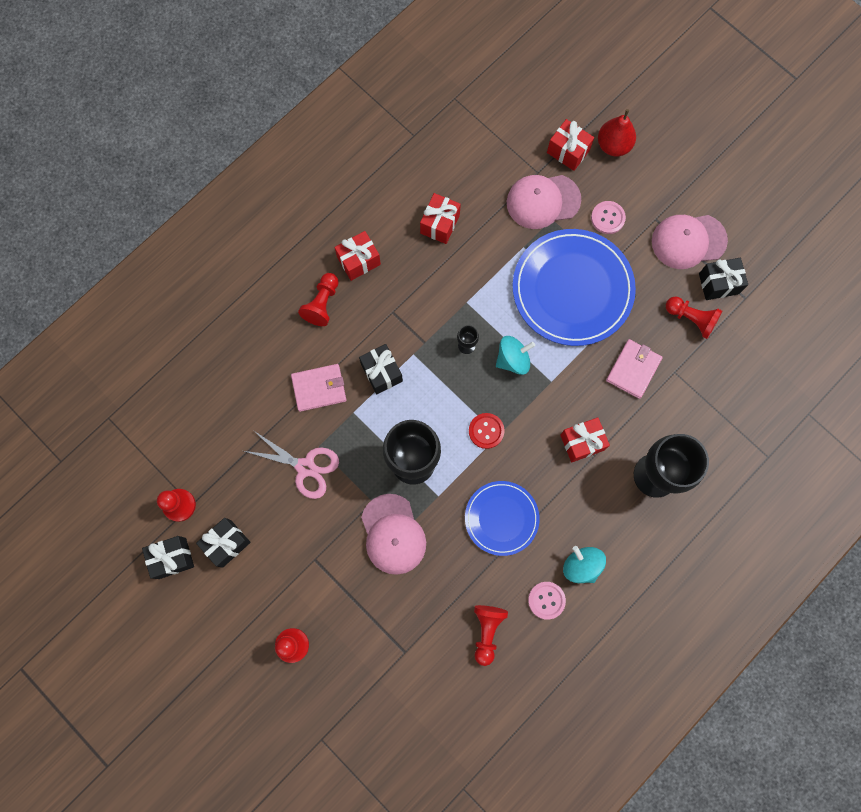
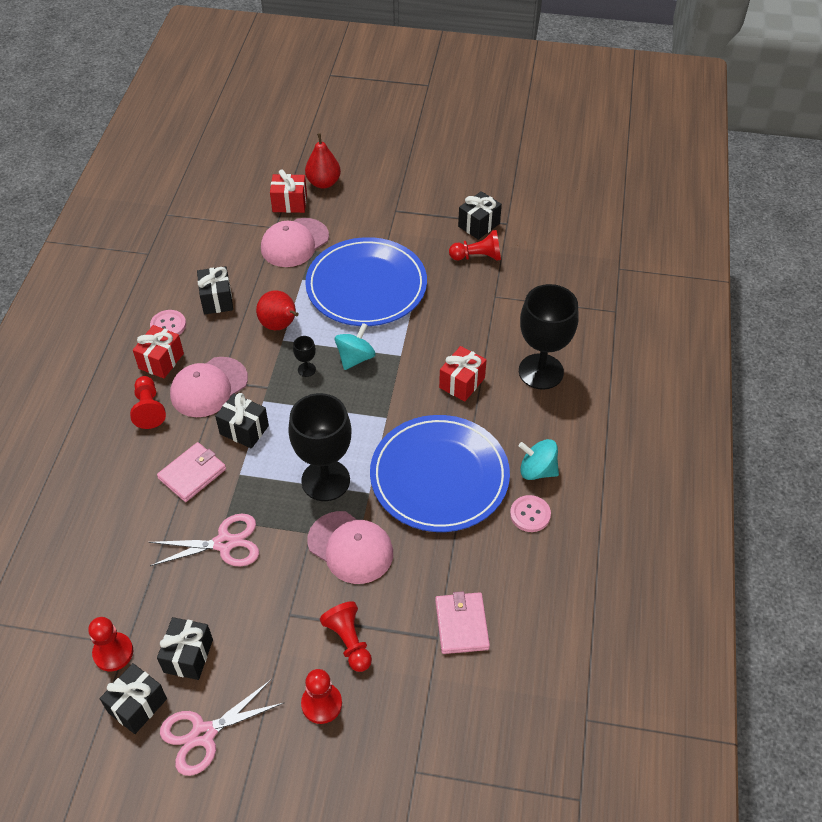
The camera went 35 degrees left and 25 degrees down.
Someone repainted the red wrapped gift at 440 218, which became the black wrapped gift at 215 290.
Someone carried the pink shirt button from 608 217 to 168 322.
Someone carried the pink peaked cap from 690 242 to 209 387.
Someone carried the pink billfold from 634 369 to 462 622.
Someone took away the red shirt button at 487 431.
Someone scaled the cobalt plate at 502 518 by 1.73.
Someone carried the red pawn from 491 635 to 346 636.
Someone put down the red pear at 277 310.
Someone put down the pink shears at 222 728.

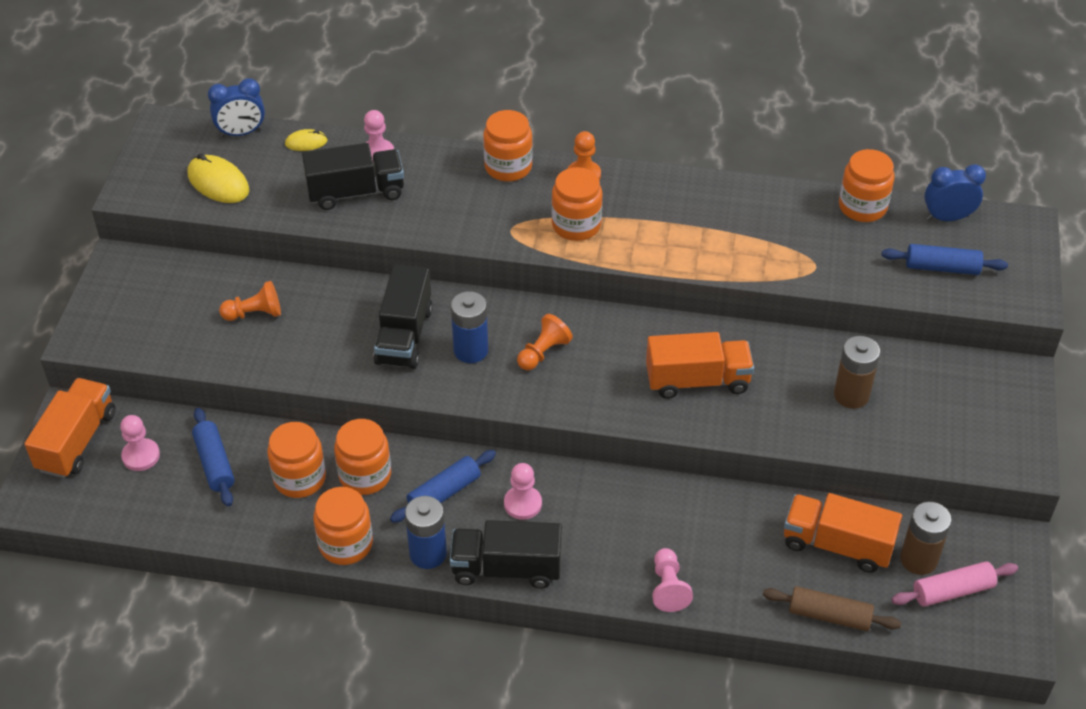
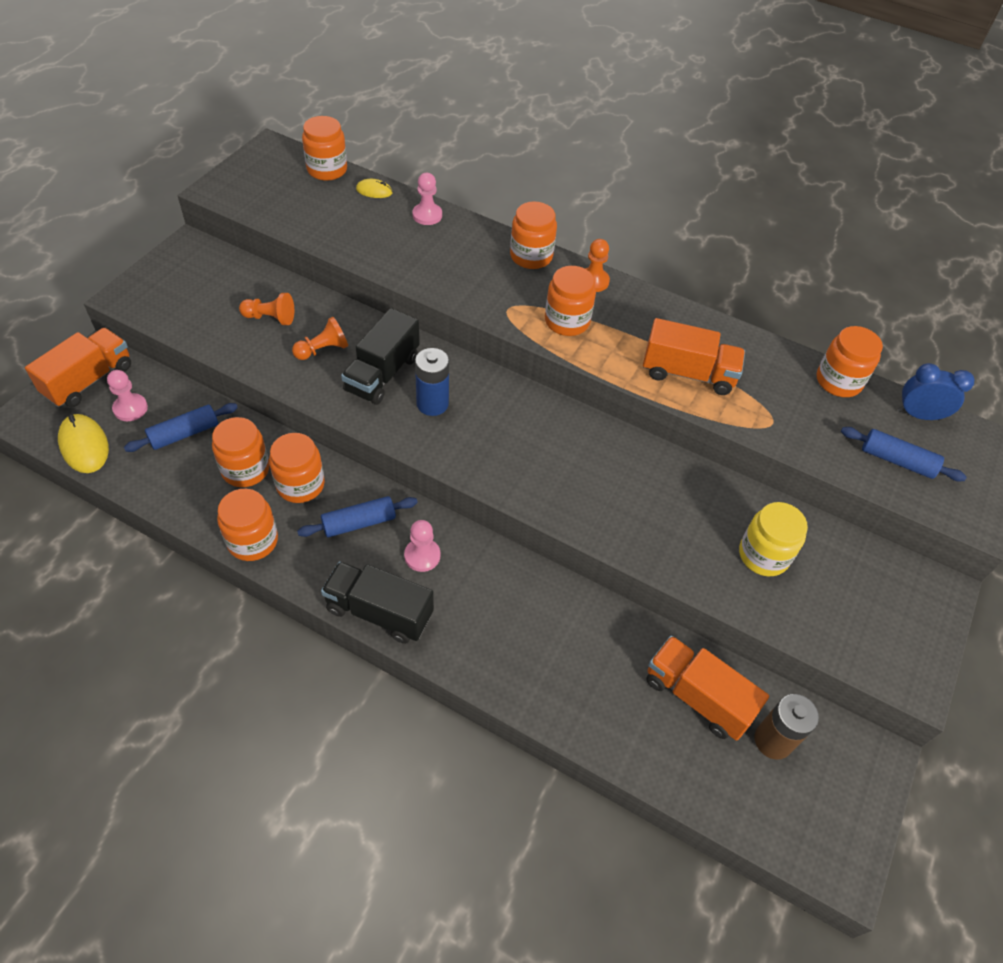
The camera went 15 degrees right and 5 degrees up.
Someone swapped the cobalt bedside clock at 236 107 for the orange-coloured jar at 324 148.
Someone took away the black toy truck at 353 176.
Someone carried the golden PC mouse from 218 178 to 83 443.
Someone carried the orange-coloured pawn from 545 342 to 320 338.
Someone carried the orange-coloured toy truck from 700 365 to 694 356.
Someone swapped the dark brown AA battery at 857 372 for the golden jar at 773 539.
Someone rotated the cobalt pastry roller at 213 457 by 60 degrees clockwise.
Someone took away the cobalt AA battery at 426 532.
Someone took away the pink pawn at 672 580.
Someone took away the pink pastry roller at 954 584.
Someone took away the dark brown pastry roller at 832 608.

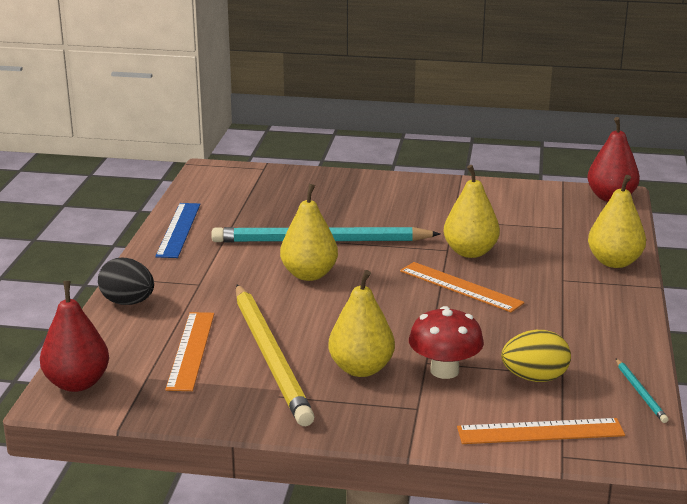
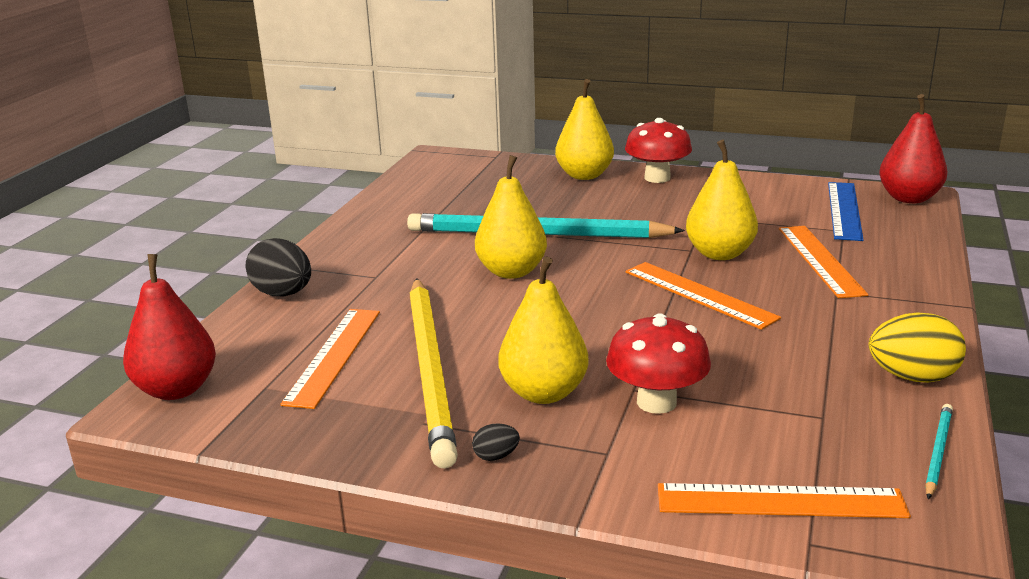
The camera went 10 degrees right and 0 degrees up.
Someone carried the golden pear from 617 221 to 584 129.
Someone carried the cobalt straightedge from 177 230 to 846 211.
Someone carried the golden egg from 536 356 to 917 347.
Someone rotated the aqua wooden pencil at 642 391 by 150 degrees counterclockwise.
Someone put down the red toadstool at 658 150.
Someone put down the orange-coloured straightedge at 823 262.
Someone put down the black egg at 496 442.

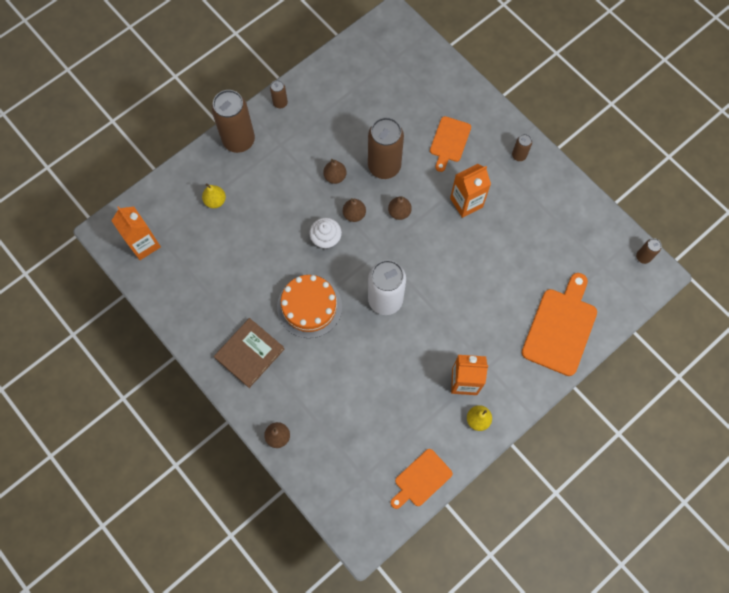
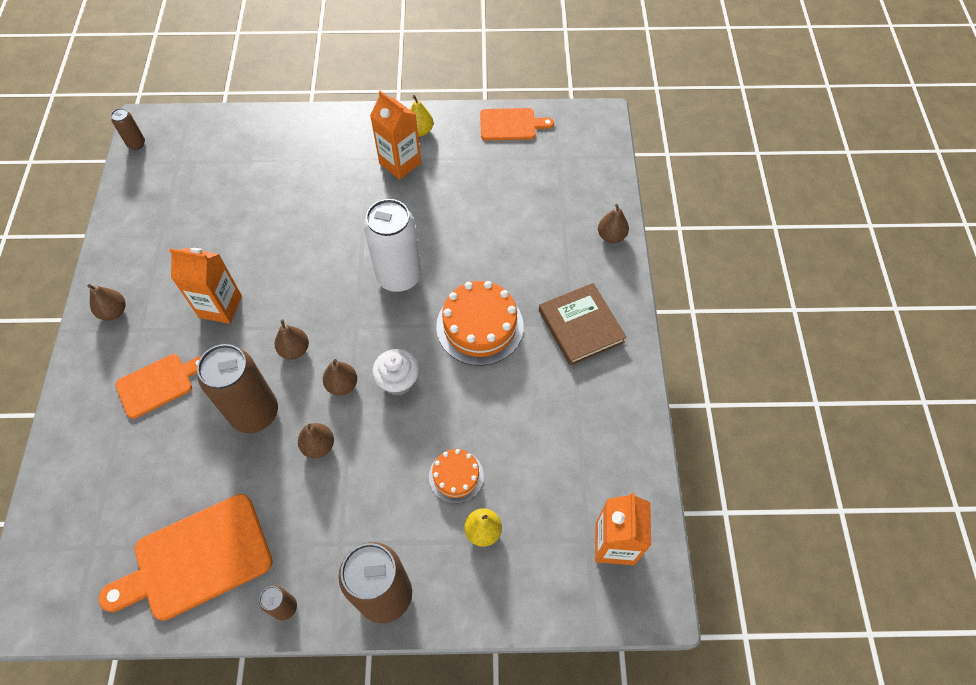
The camera went 140 degrees left and 10 degrees down.
Someone swapped the dark brown tin at 522 147 for the dark brown pear at 106 302.
Someone carried the orange-coloured bread board from 559 324 to 186 557.
Someone rotated the dark brown book at 249 353 by 75 degrees clockwise.
Someone put down the orange-coloured cake at 456 476.

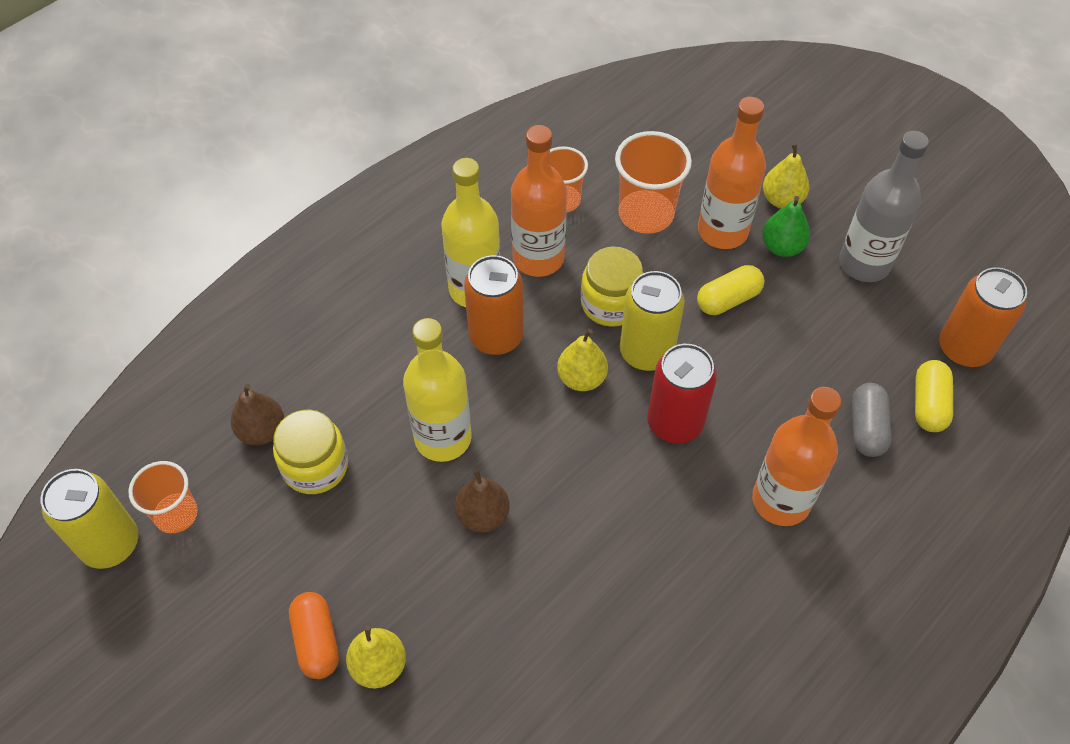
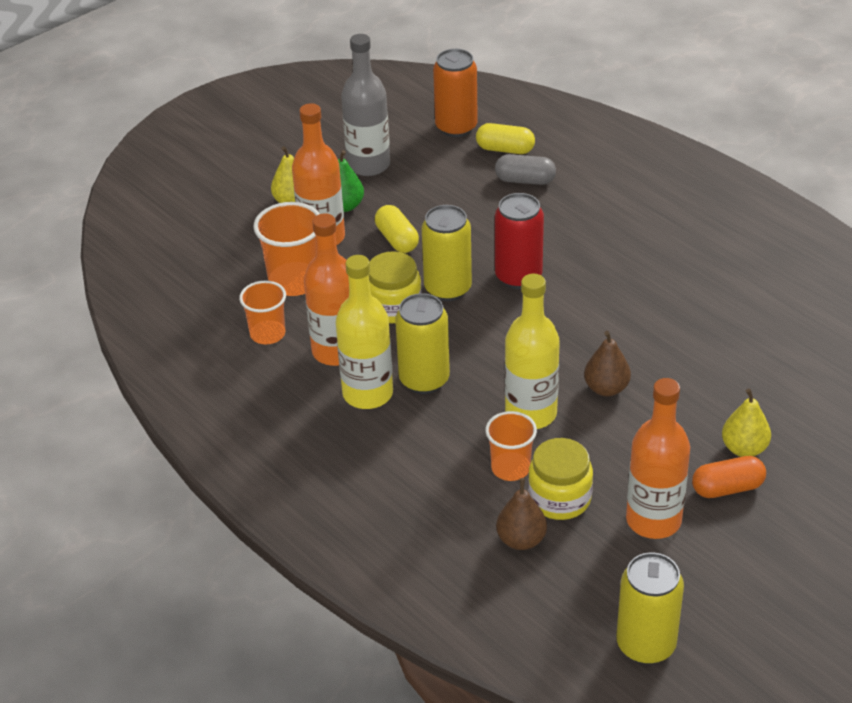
The camera went 85 degrees left and 15 degrees down.
Someone repainted the orange-coloured tin at 493 305, which became the golden tin at 422 343.
Someone took away the golden pear at 582 360.
Someone carried the orange-coloured flask from 796 456 to 658 458.
Someone carried the orange-coloured cup from 163 497 to 511 446.

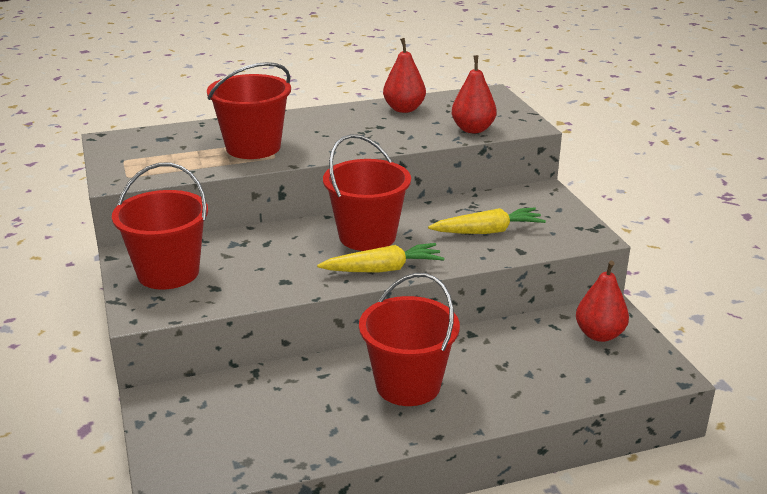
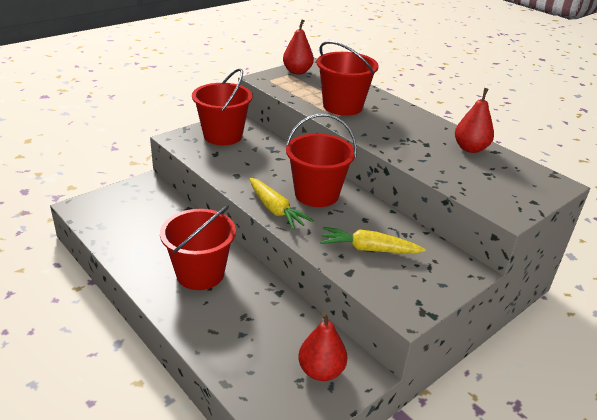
The camera went 65 degrees right and 5 degrees up.
Someone carried the red pear from 474 94 to 298 47.
Someone rotated the golden toy carrot at 487 220 by 135 degrees clockwise.

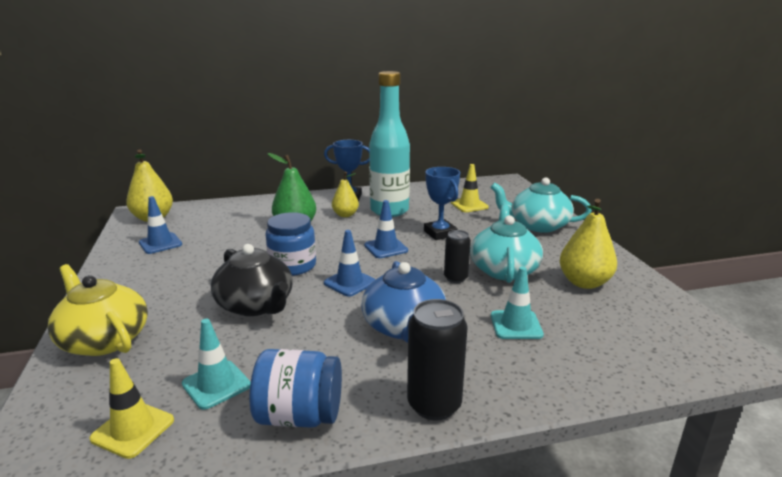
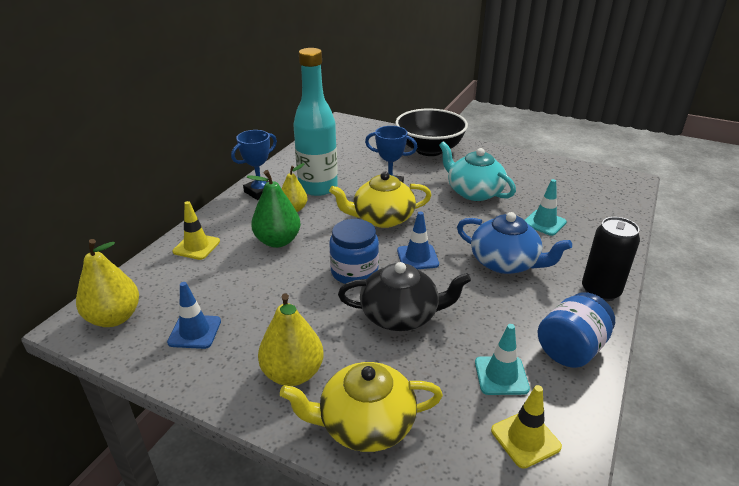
The camera went 50 degrees left and 10 degrees up.
Someone carried the golden traffic cone from 470 188 to 196 230.
Someone swapped the aqua tea pot at 541 205 for the black serving bowl at 431 132.
Someone carried the golden pear from 588 244 to 291 339.
Someone swapped the cobalt traffic cone at 386 229 for the golden tea pot at 380 200.
Someone took away the black tin at 457 256.

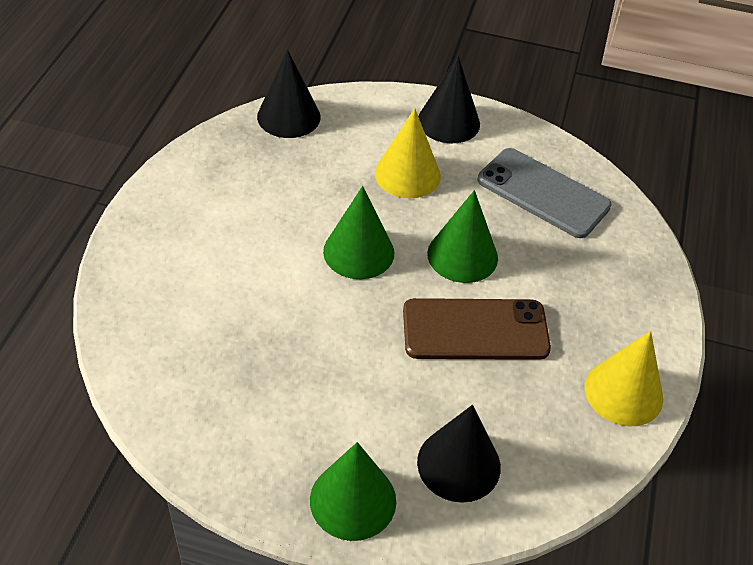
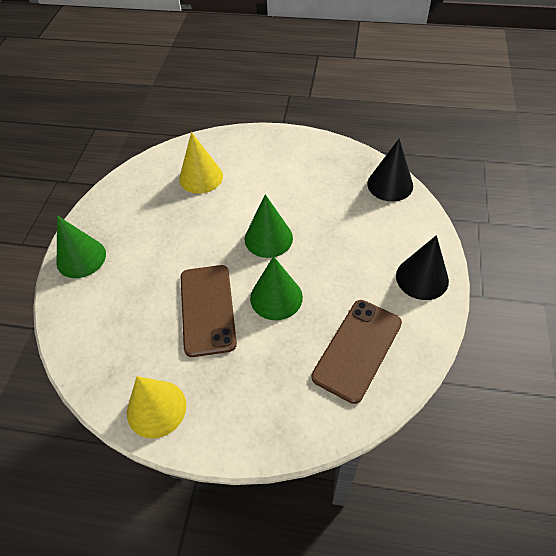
The camera went 90 degrees right and 5 degrees up.
Someone carried the golden cone shape from 408 153 to 201 163.
Someone repainted the ash-grey phone at 544 193, which became the dark brown phone at 356 352.
Someone took away the black cone shape at 459 454.

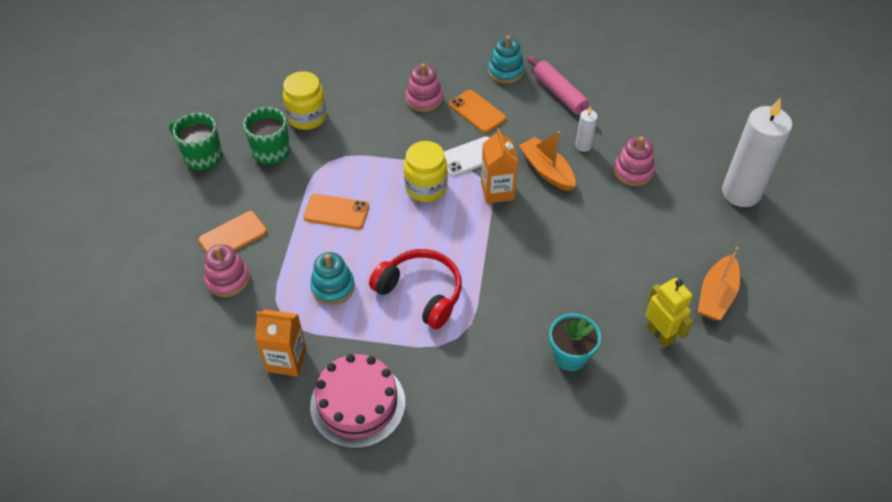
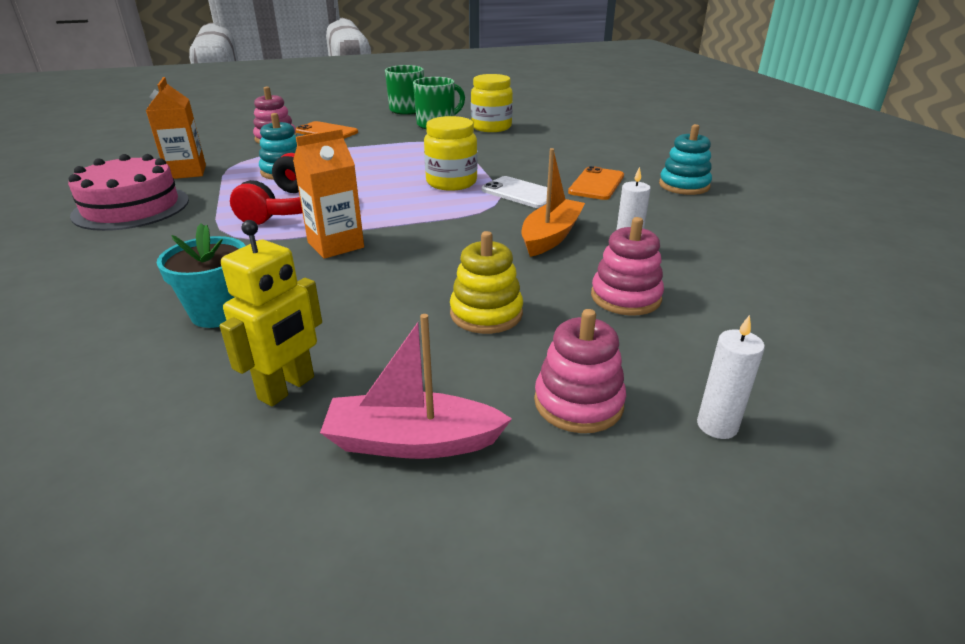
The camera went 65 degrees right and 20 degrees down.
Someone took away the pink pastry roller at 558 85.
Someone carried the pink stacking rings from 424 87 to 580 371.
Someone scaled the snow-white pillar candle at 757 153 by 0.44.
Someone carried the orange-coloured juice carton from 499 166 to 328 194.
Someone took away the orange-coloured phone at 336 211.
Someone repainted the orange-coloured toy boat at 719 283, which became the pink toy boat at 416 386.
Someone put down the golden stacking rings at 486 282.

